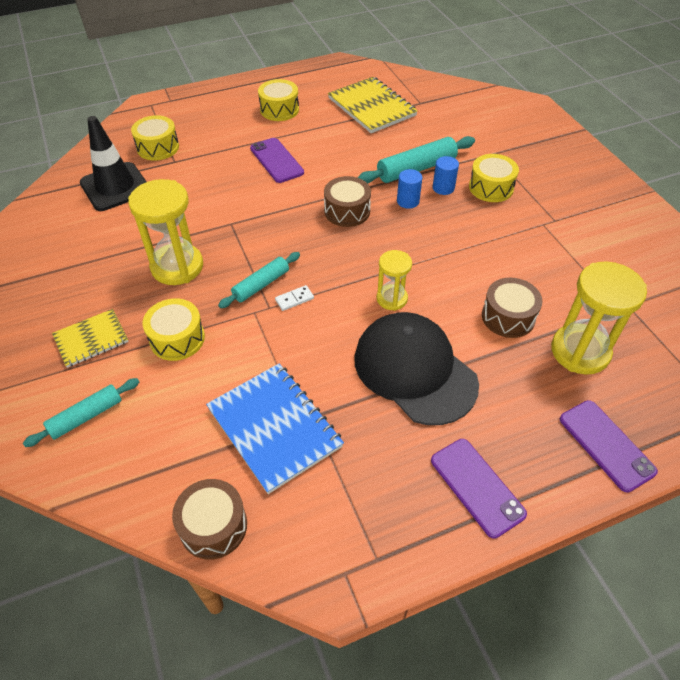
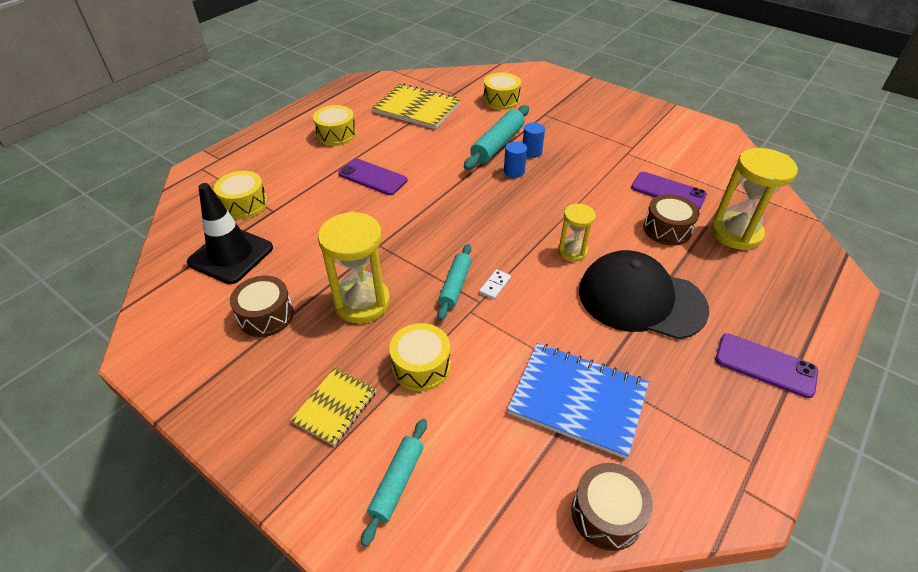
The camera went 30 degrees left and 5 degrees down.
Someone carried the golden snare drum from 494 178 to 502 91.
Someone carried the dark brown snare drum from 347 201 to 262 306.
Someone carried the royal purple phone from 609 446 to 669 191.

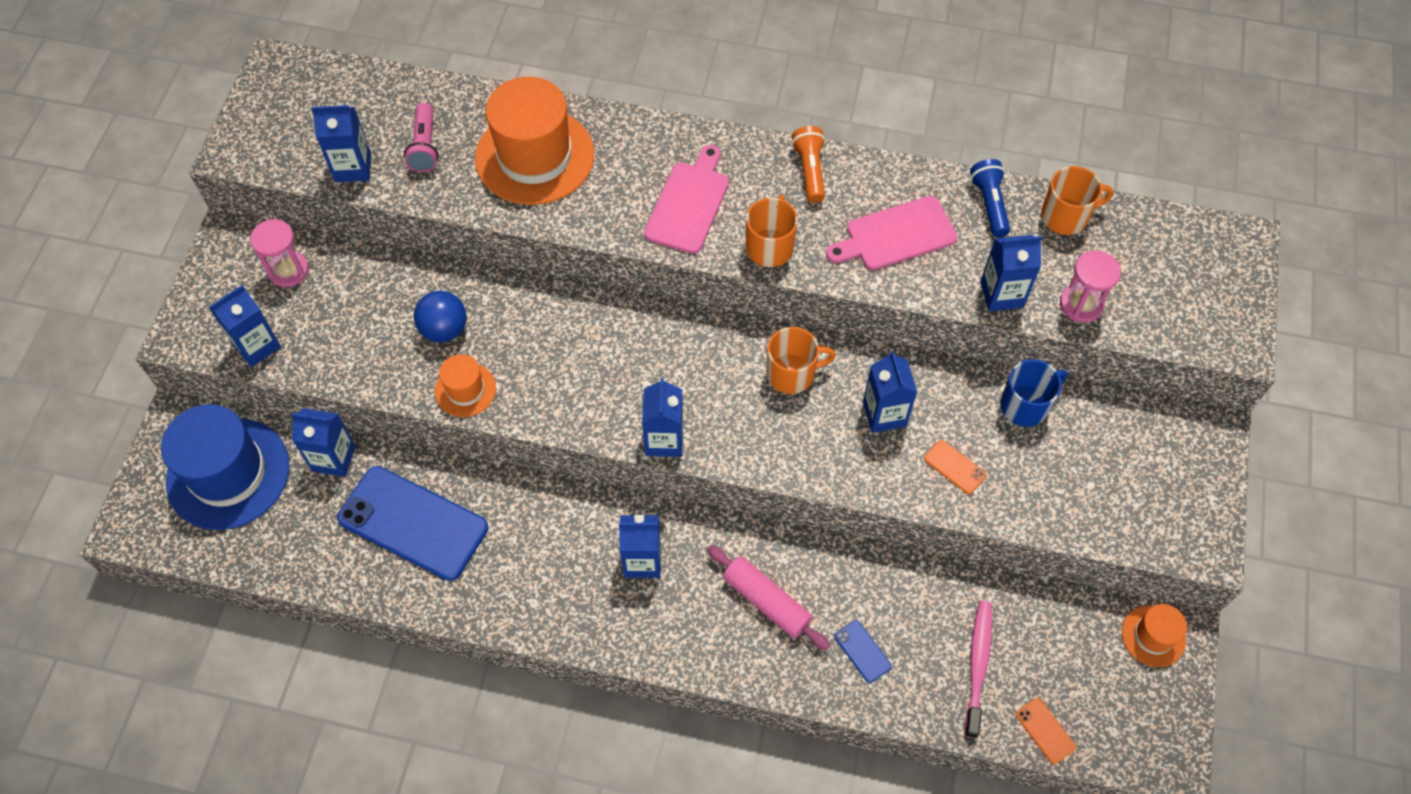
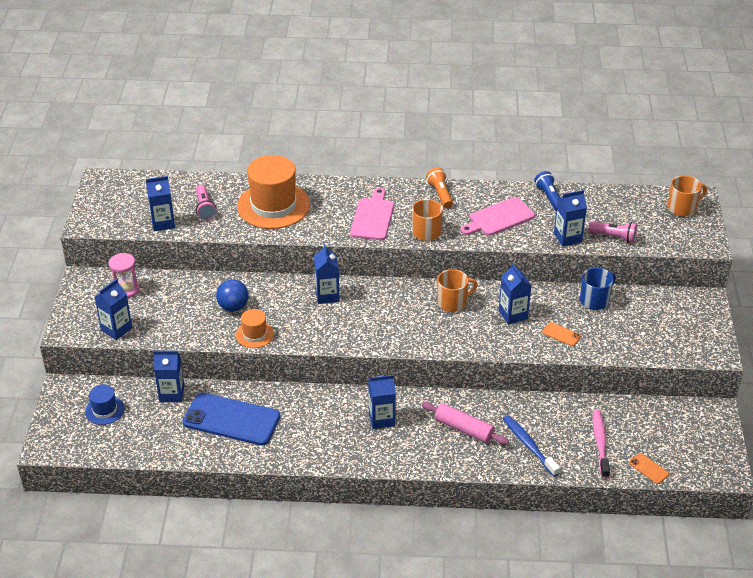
The camera went 10 degrees left and 20 degrees down.
Someone carried the orange-coloured coffee mug from 1077 200 to 687 196.
Someone swapped the pink sandglass at 1090 286 for the pink torch at 613 232.
Someone carried the cobalt juice carton from 662 417 to 327 274.
Someone scaled the cobalt tall hat at 225 467 by 0.49.
Someone took away the orange-coloured tall hat at 1154 635.
Someone swapped the cobalt phone at 863 651 for the cobalt tooth brush at 531 446.

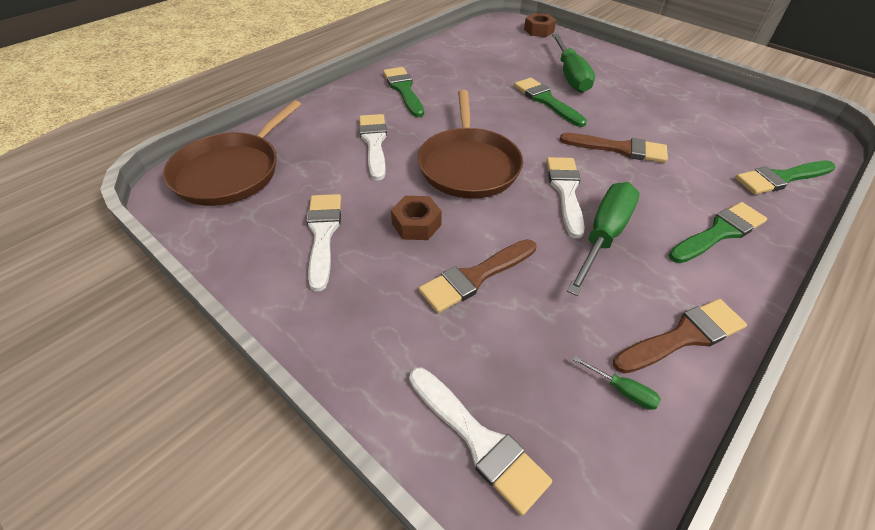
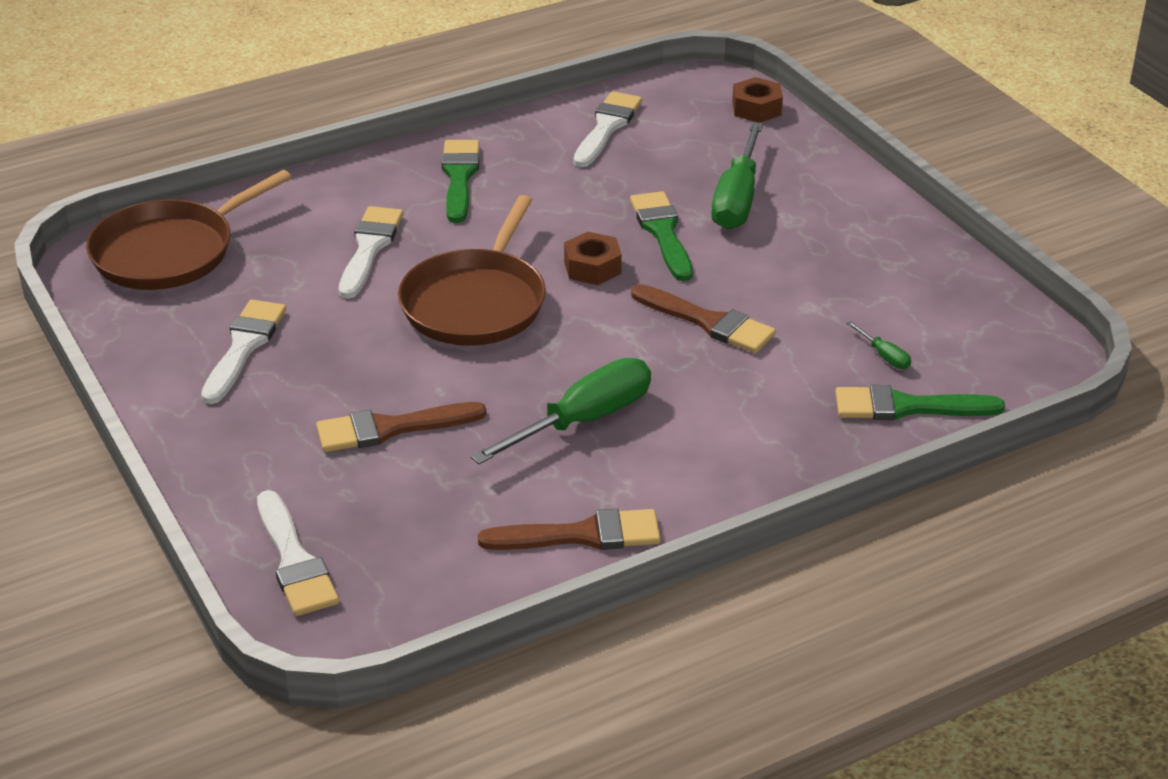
The camera went 20 degrees right and 10 degrees down.
Someone carried the snow-white brush from 565 197 to 608 129.
Someone carried the dark brown hex nut from 416 218 to 593 258.
Someone took away the green brush at 718 232.
Someone carried the green screwdriver from 616 383 to 878 345.

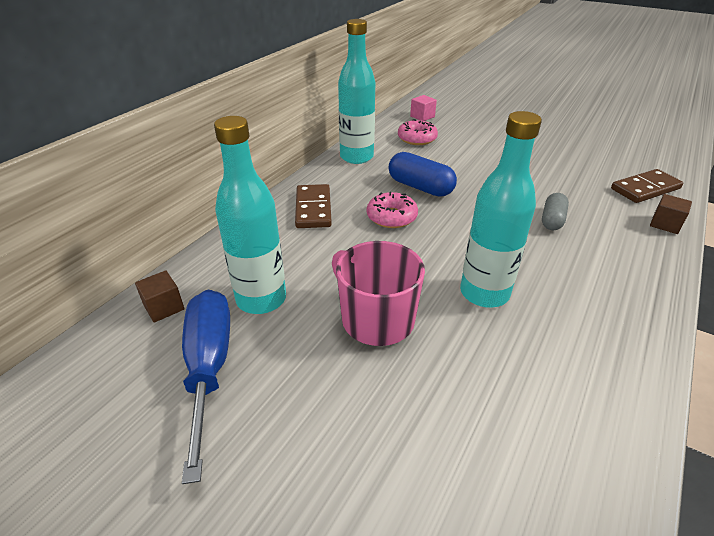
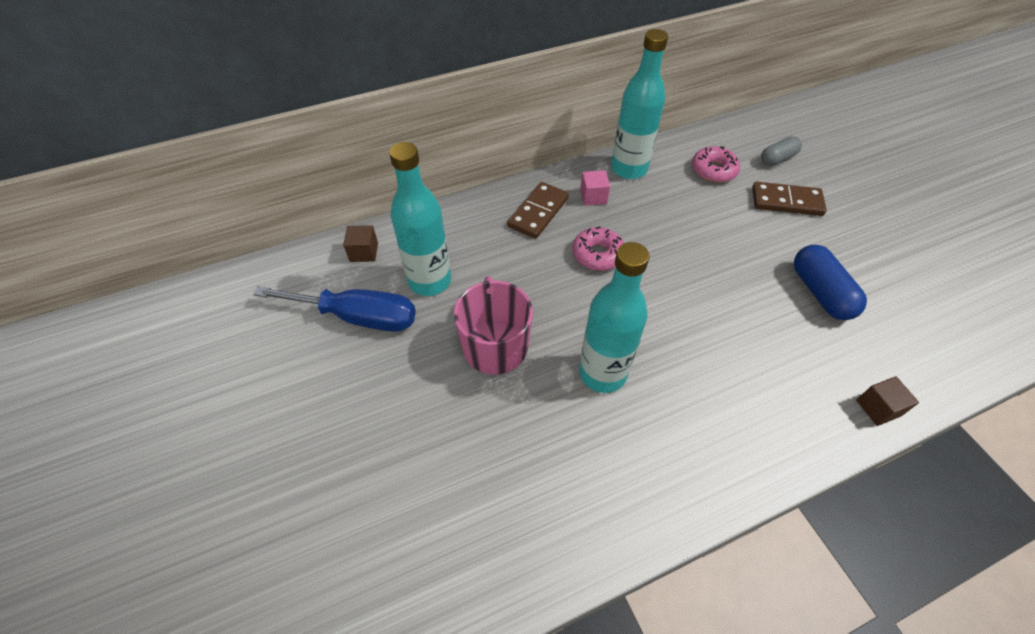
The camera went 35 degrees right and 15 degrees up.
Someone carried the pink solid cube from 423 108 to 595 188.
Someone carried the cobalt pill shape from 423 174 to 830 282.
Someone carried the dark brown domino tile from 647 186 to 789 199.
Someone carried the ash-grey pill shape from 555 211 to 781 151.
Someone rotated the cobalt screwdriver at 206 387 by 75 degrees clockwise.

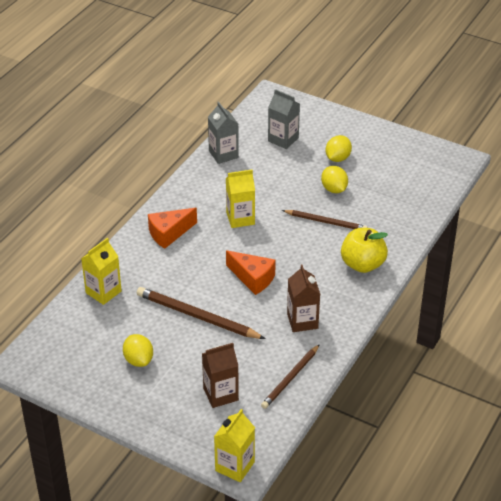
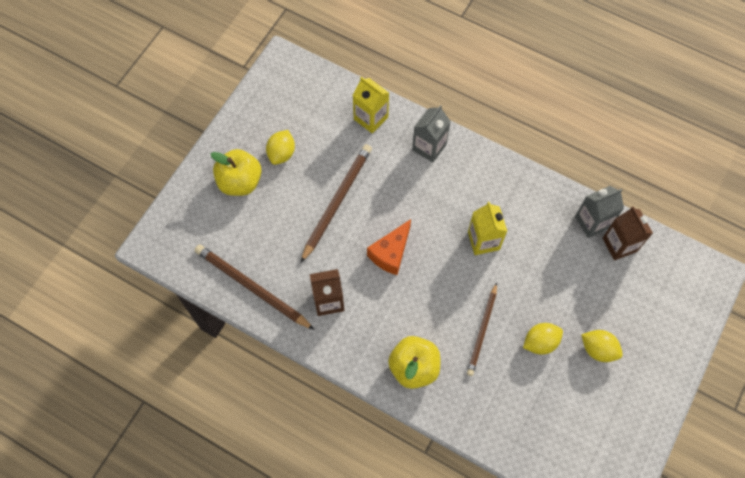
The camera went 90 degrees right and 25 degrees up.
Someone carried the ash-grey juice carton from 284 119 to 431 134.
Someone took away the orange-coloured cheese at 172 228.
Someone rotated the golden citrus fruit at 138 350 by 45 degrees counterclockwise.
Someone carried the dark brown juice carton from 220 375 to 628 233.
Someone scaled the dark brown wooden pencil at 290 376 by 1.51.
Someone took away the golden juice carton at 234 445.
Someone put down the golden apple at 236 172.

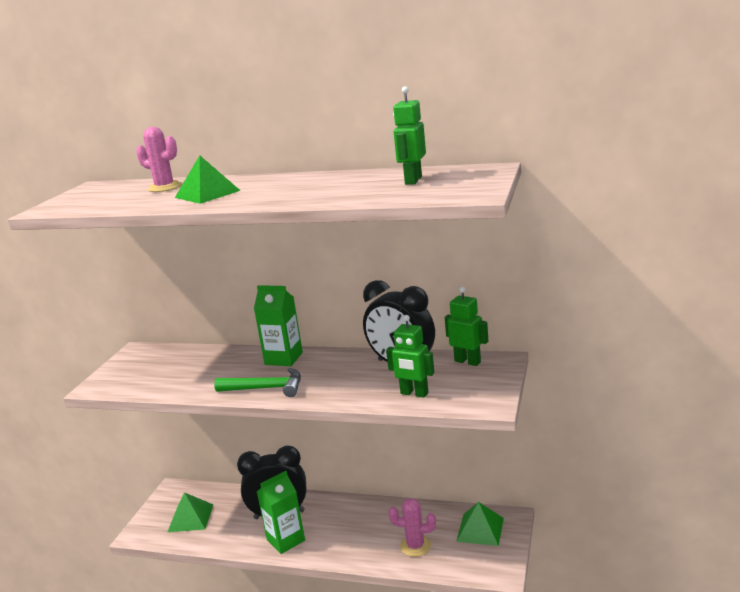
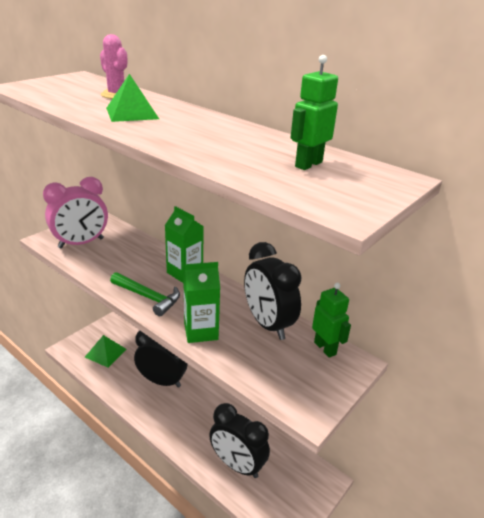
The camera went 20 degrees right and 10 degrees up.
Someone took away the green robot figure at 410 356.
Someone carried the green juice carton from 281 512 to 201 302.
Someone swapped the pink saguaro cactus at 412 527 for the black bedside clock at 239 440.
Someone took away the green pyramid at 480 524.
Someone put down the pink bedside clock at 75 213.

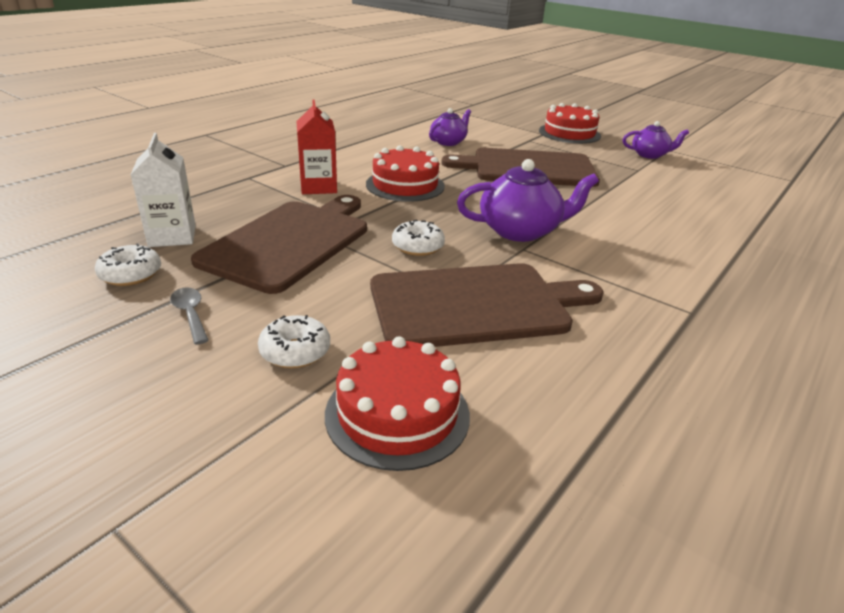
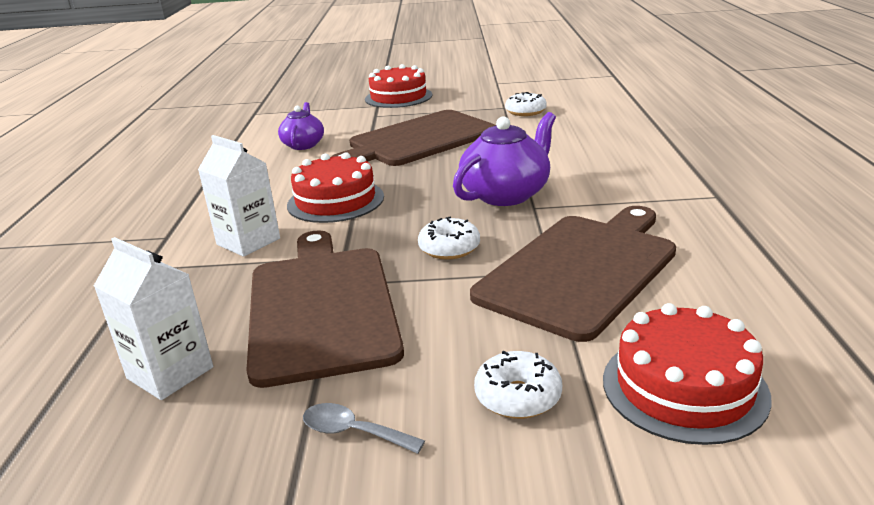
The camera went 35 degrees left and 5 degrees down.
Someone repainted the red juice carton at 316 146, which became the snow-white juice carton at 239 196.
Someone took away the royal purple tea pot at 656 140.
Someone carried the snow-white donut from 128 265 to 526 104.

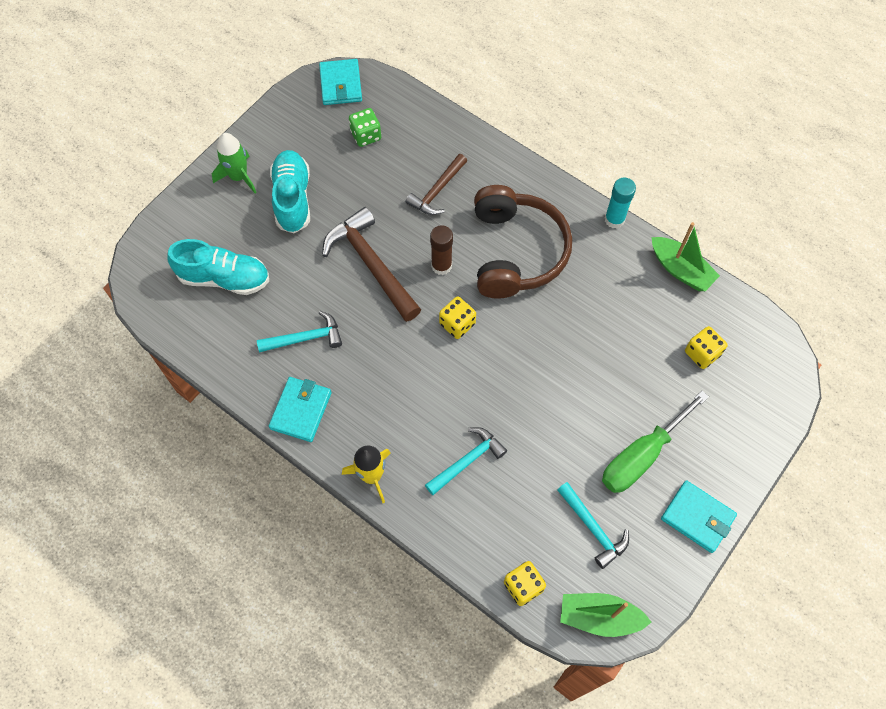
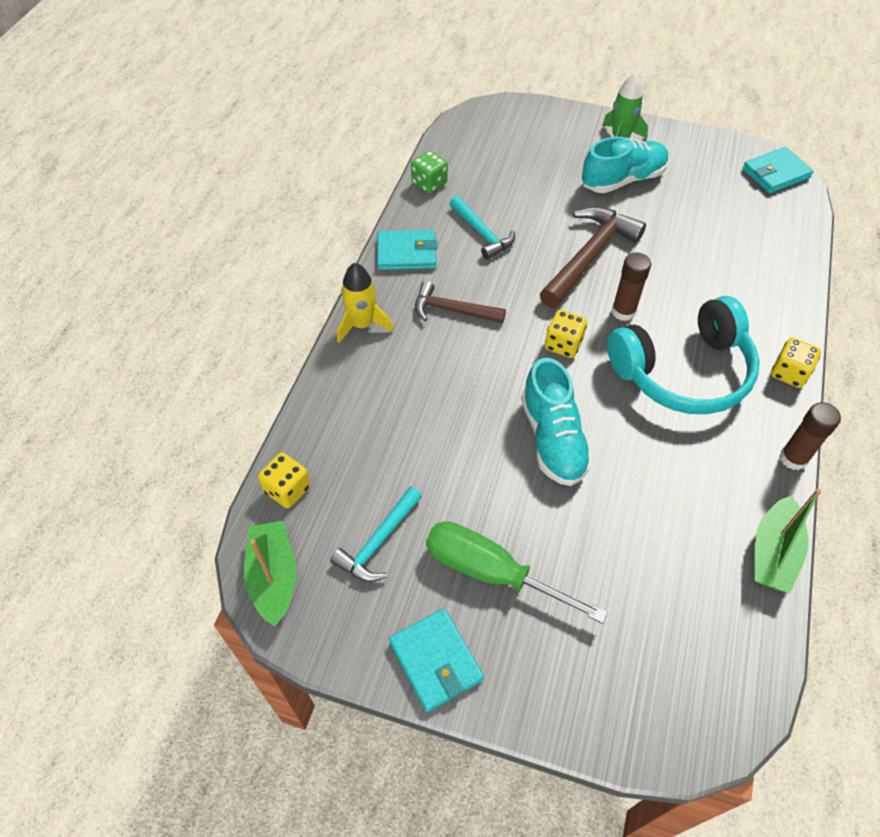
The camera went 70 degrees right and 10 degrees down.
Someone carried the green dice from 365 127 to 429 172.
Someone carried the dark brown claw hammer from 436 184 to 460 302.
Someone repainted the aqua glue stick at 620 203, which became the dark brown glue stick at 810 436.
Someone repainted the dark brown headphones at 523 242, which became the aqua headphones at 683 355.
Someone carried the aqua lace-up shoe from 218 267 to 557 422.
Someone carried the golden dice from 706 347 to 796 363.
Someone took away the aqua claw hammer at 466 461.
Someone rotated the aqua billfold at 699 516 by 45 degrees counterclockwise.

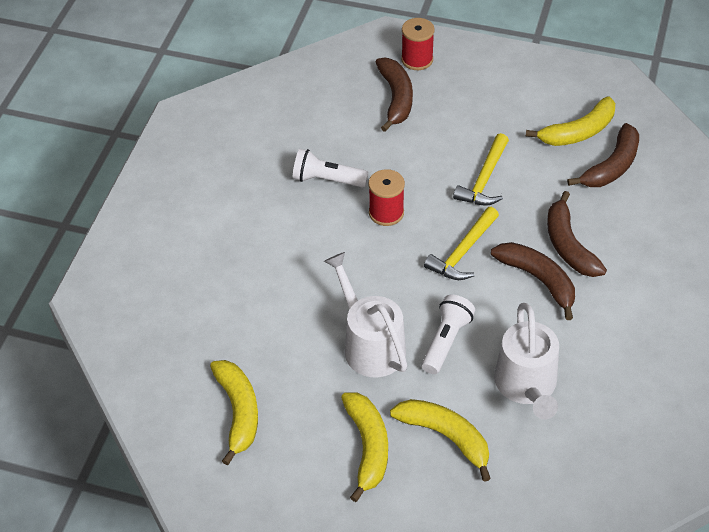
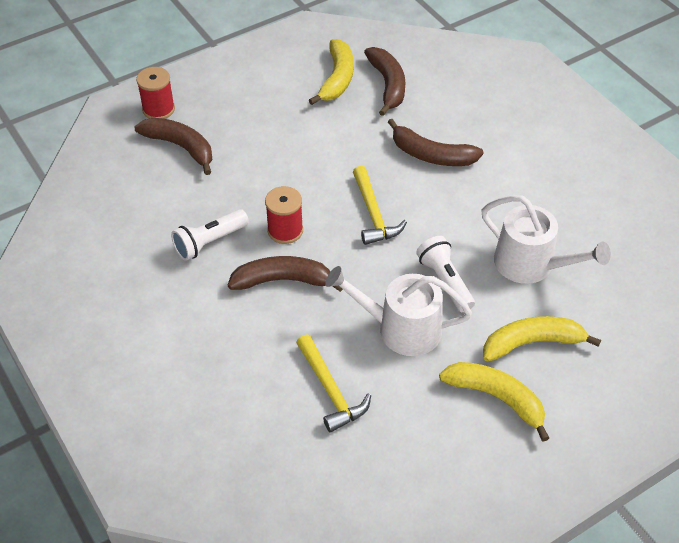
The camera went 50 degrees left and 0 degrees up.
Someone carried the golden claw hammer from 481 169 to 333 383.
Someone carried the dark brown banana from 533 281 to 285 274.
Someone took away the golden banana at 234 412.

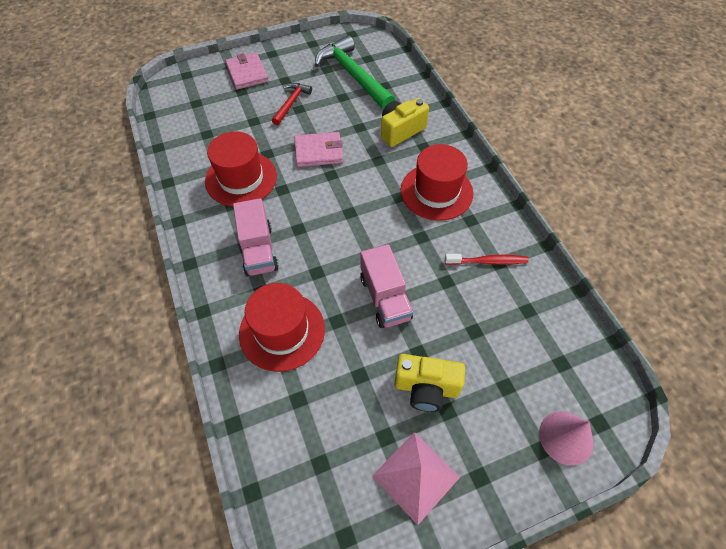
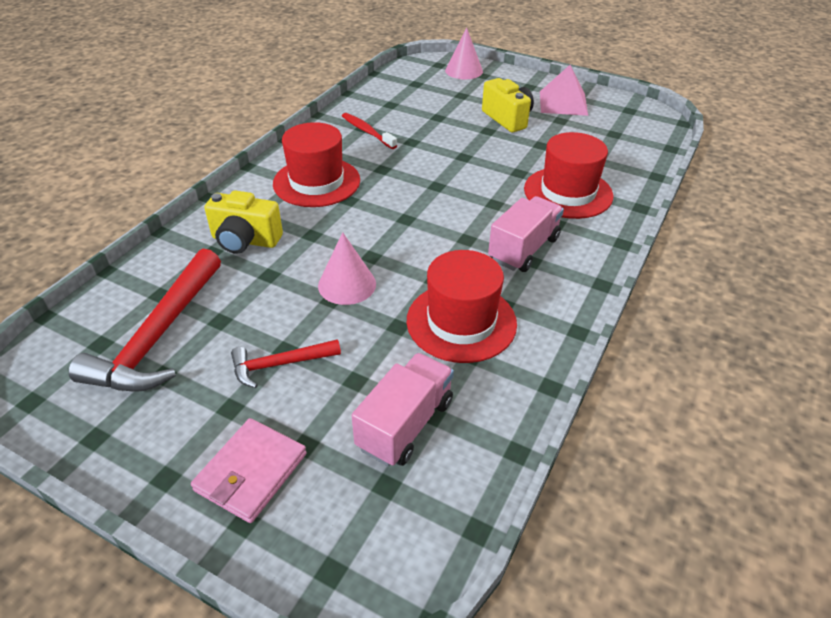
The camera went 130 degrees left and 15 degrees down.
Someone repainted the green claw hammer at 355 72, which became the red claw hammer at 145 320.
Someone swapped the pink billfold at 318 149 for the pink cone shape at 347 268.
Someone carried the pink toy truck from 386 286 to 403 409.

